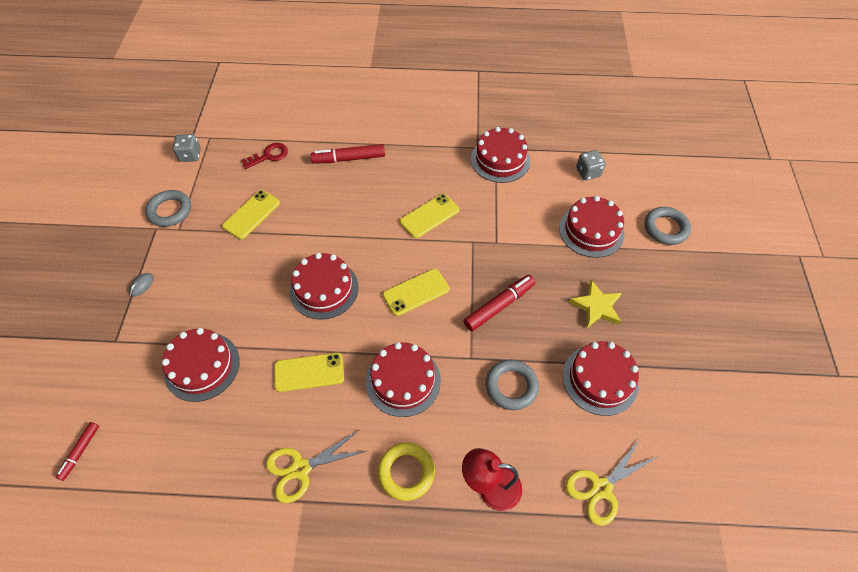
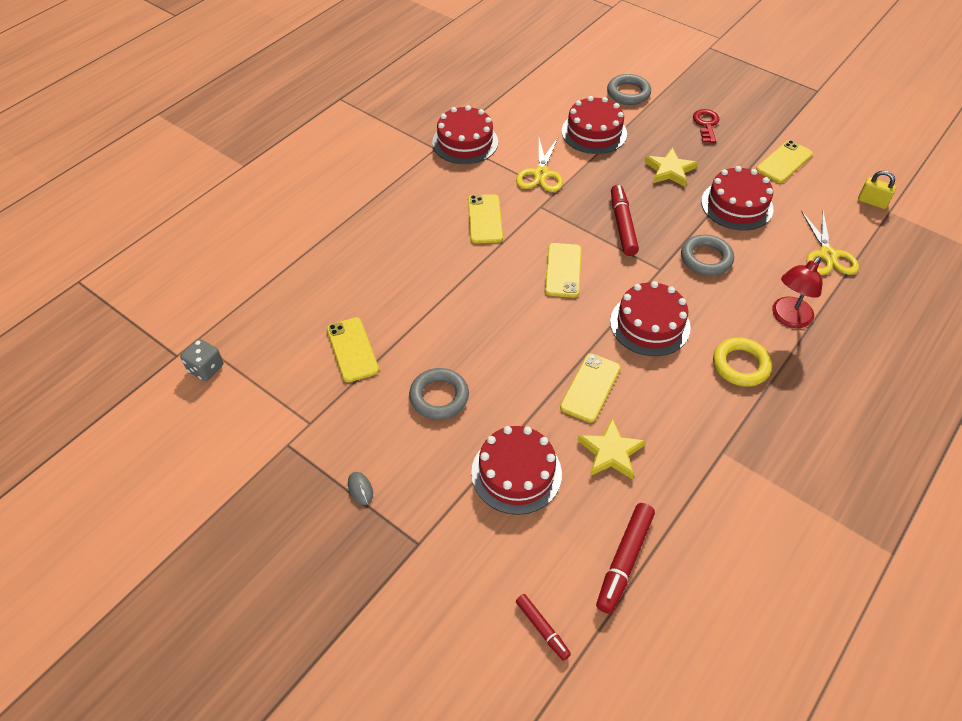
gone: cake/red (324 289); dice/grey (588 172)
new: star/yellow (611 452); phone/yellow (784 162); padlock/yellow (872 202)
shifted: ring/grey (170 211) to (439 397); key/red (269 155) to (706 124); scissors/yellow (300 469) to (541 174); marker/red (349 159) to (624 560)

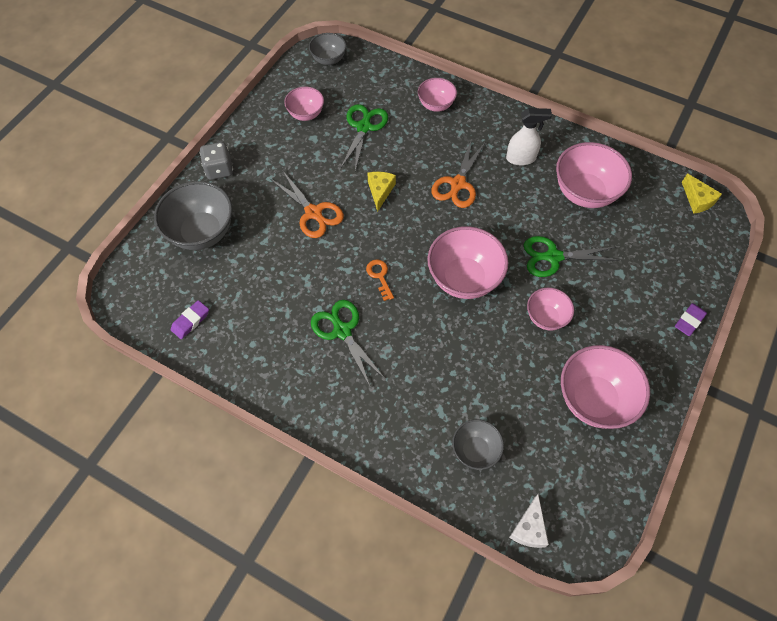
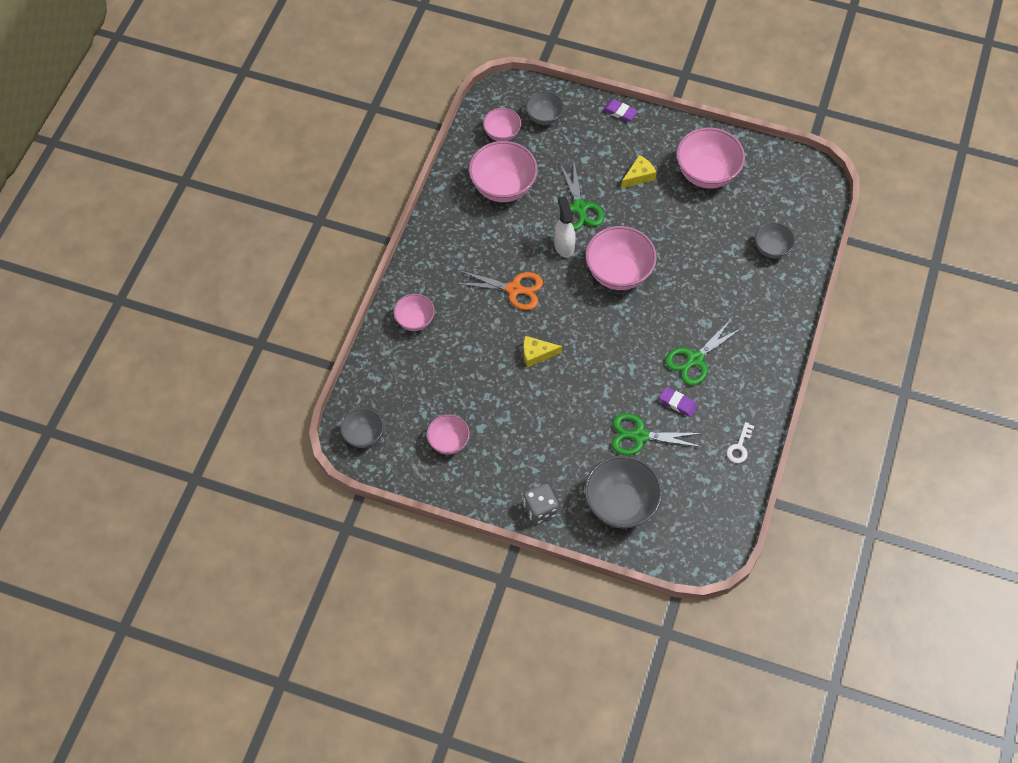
gone: scissors/orange (313 213); key/orange (380 276); cheese/white (529 528)
new: bowl/grey (544 117); key/white (739 447)
shifted: eraser/purple (190 321) to (677 403); scissors/green (364 127) to (640 436); spray bottle/white (521 158) to (564 245); bowl/pink (546 317) to (502 134); cheese/yellow (697 200) to (639 176)

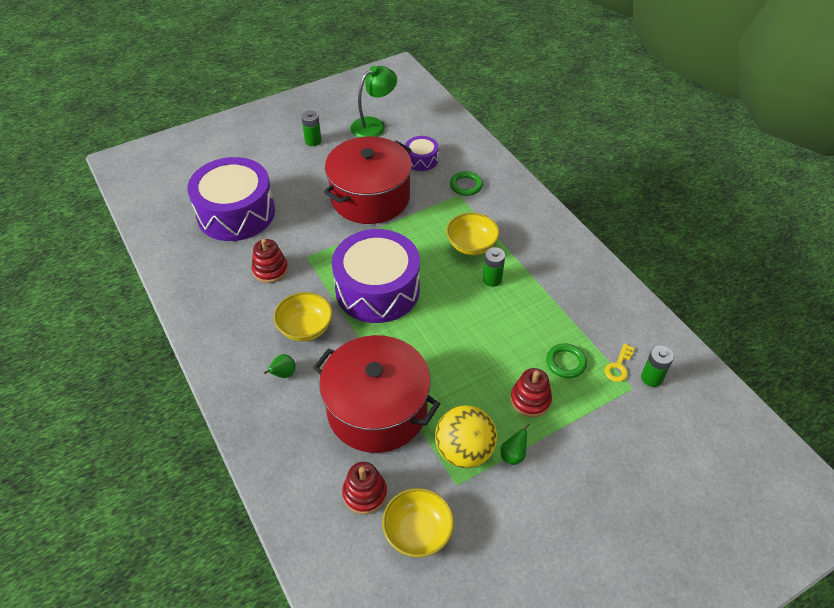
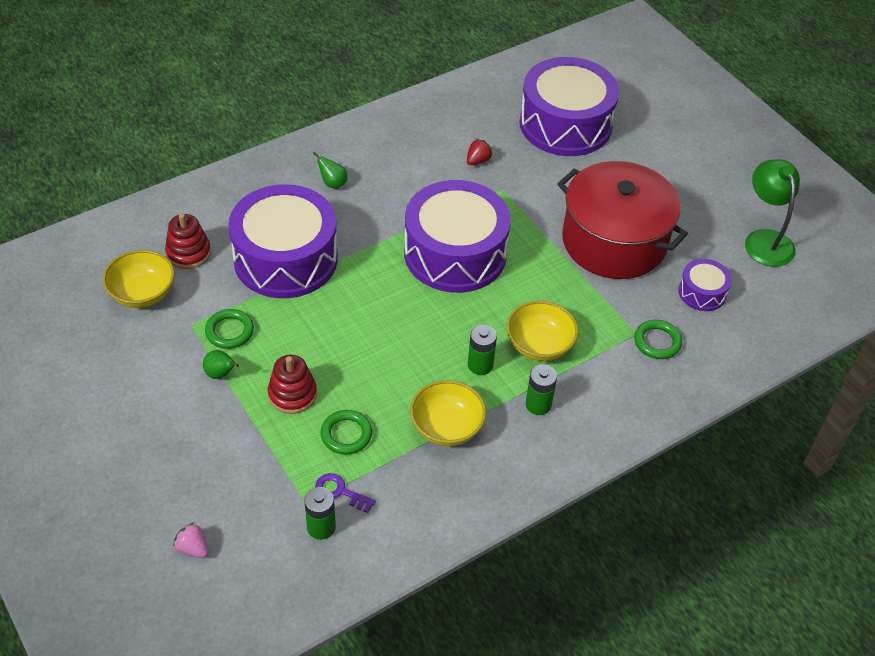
new: strawberry/pink (193 548)
shifted: bowl/yellow (305 328) to (447 427); battery/green (313 141) to (538 404)
swapped: stacking toy/red (270 270) to strawberry/red (478 161); pot/red (377 409) to drum/purple (285 259); ball/yellow (464 451) to ring/green (229 331)
repainted: key/yellow (618 366) to key/purple (340 492)
rotated: lamp/green (374 125) = (765 240) 150 degrees counterclockwise

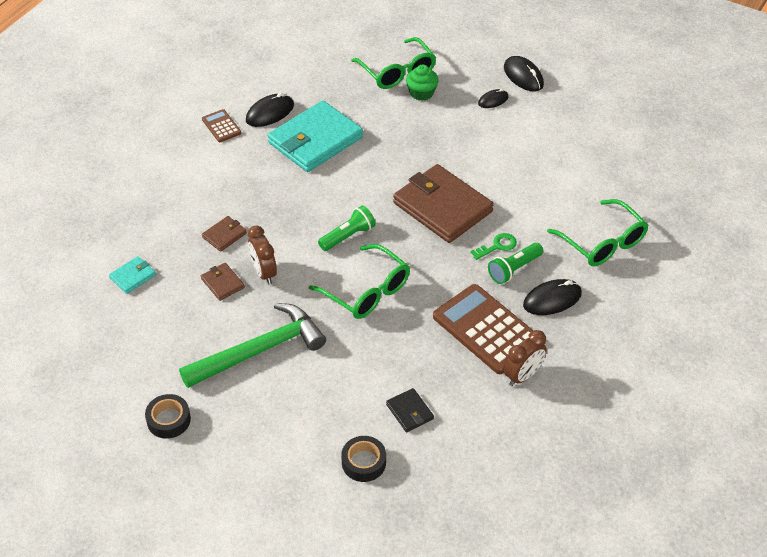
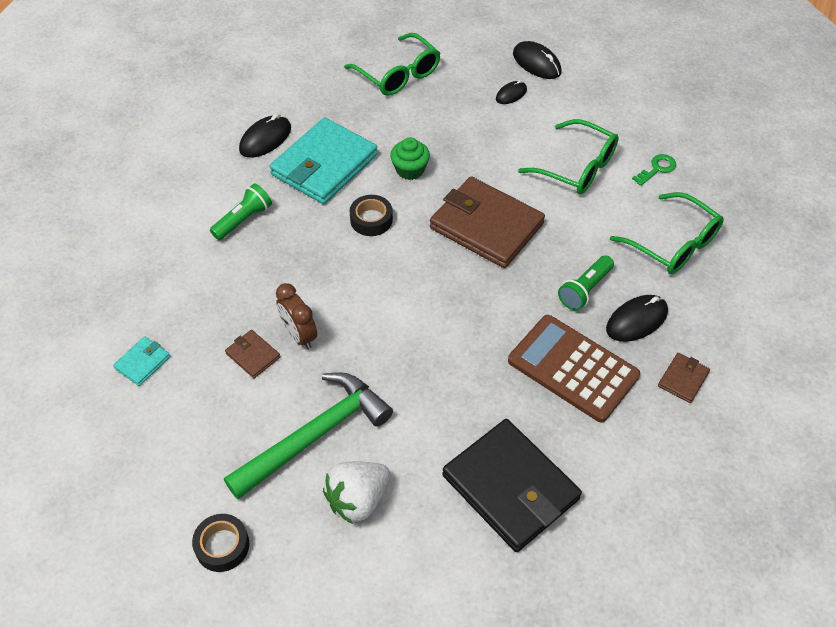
gone: calculator/brown (221 126); clock/brown (523 376)
new: strawberry/white (358 500)
shifted: wallet/brown (224 235) to (683 379); glasses/green (367 291) to (577 167); flashlight/green (348 236) to (243 220); tape/black (364 462) to (371 220); cupcake/green (421 93) to (410 170); key/green (497 246) to (657 169)
scaled: wallet/black (409 412) = (510 487) x2.29

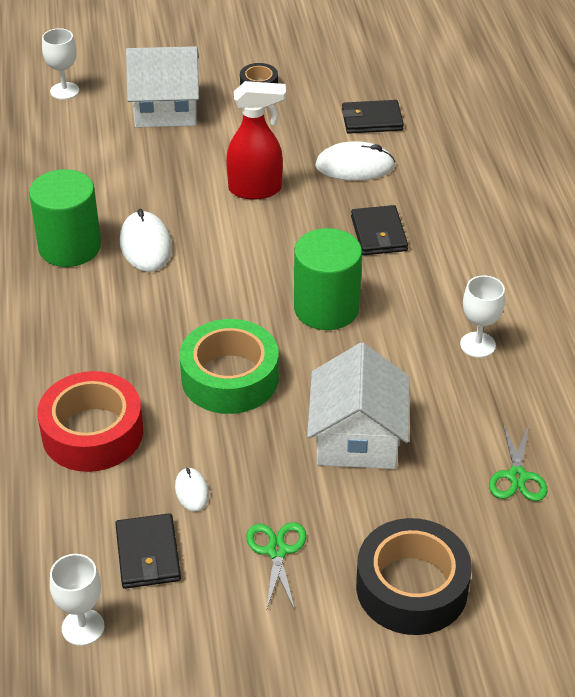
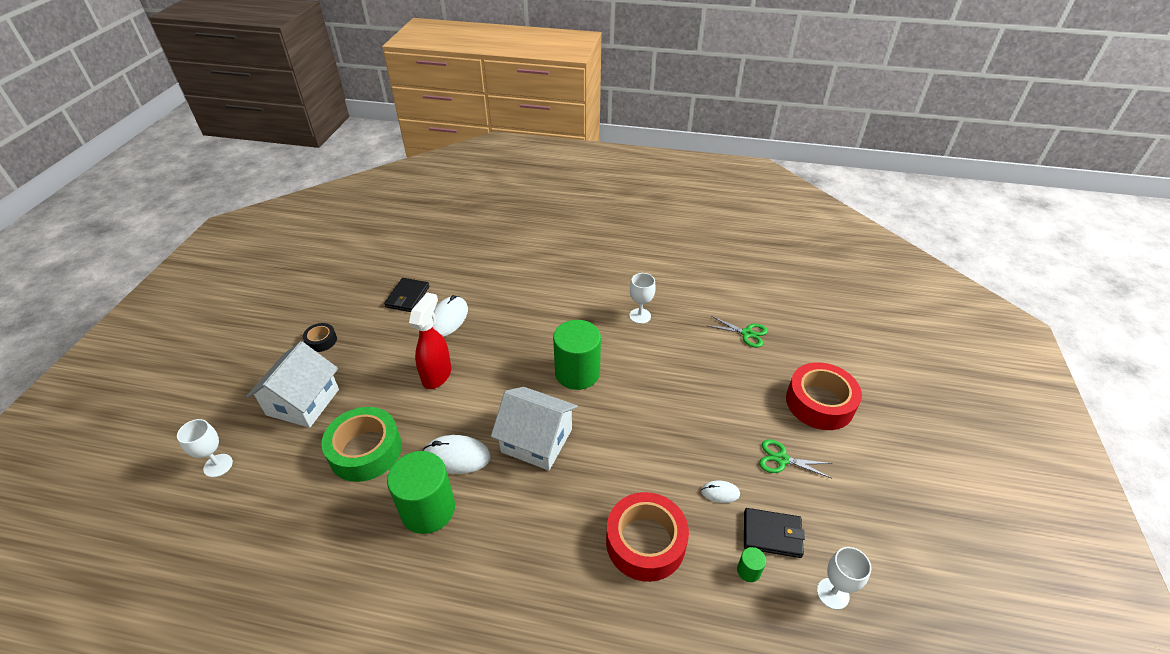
gone: wallet/black (379 234)
new: cylinder/green (748 571)
shifted: tape/green (230 378) to (365 450); house/white (357 438) to (536 440)
repainted: tape/black (411 587) to tape/red (819 403)

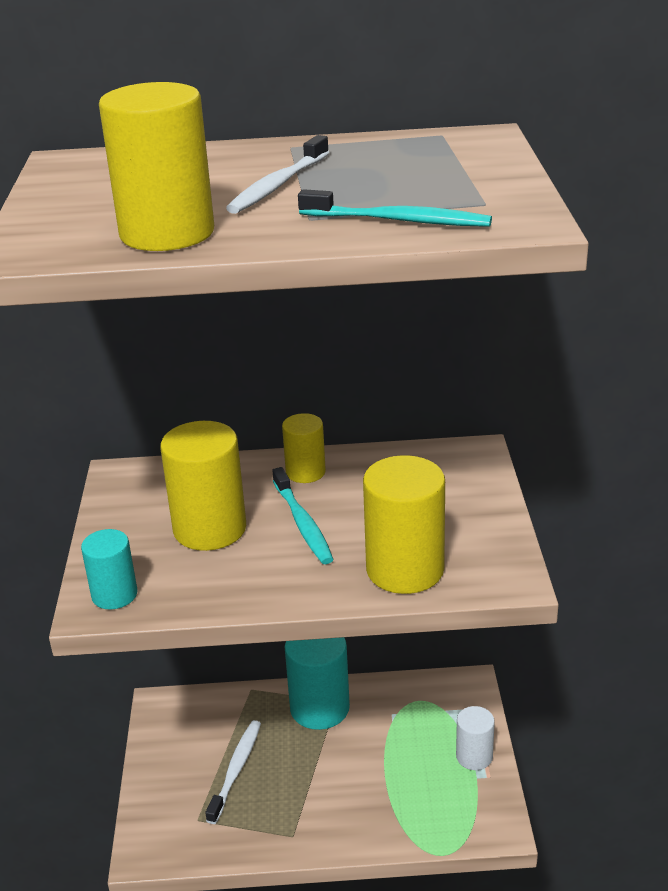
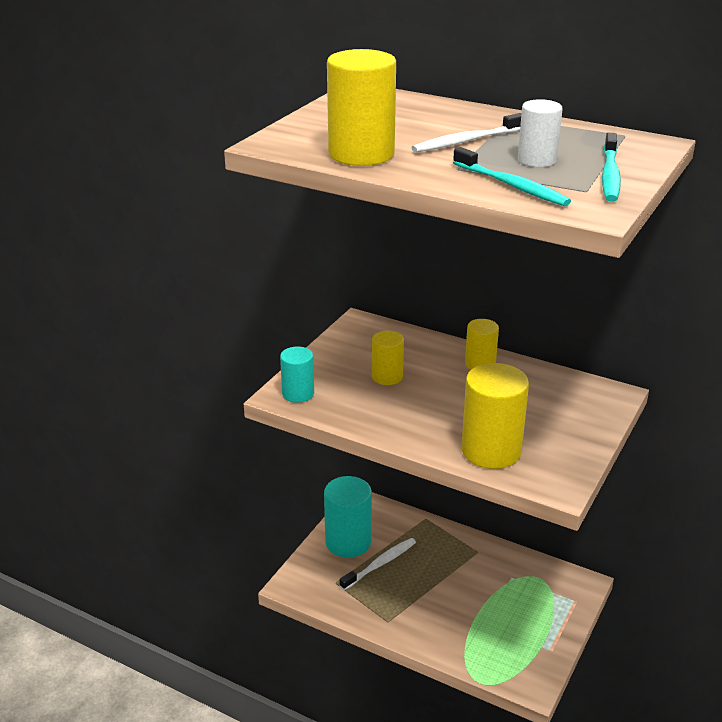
shifted: toothbrush/turquoise (303 523) to (610 175); cylinder/turquoise (319 708) to (348 542); cylinder/white (474 756) to (537 160)
scaled: cylinder/yellow (210 529) = (387 377) x0.58

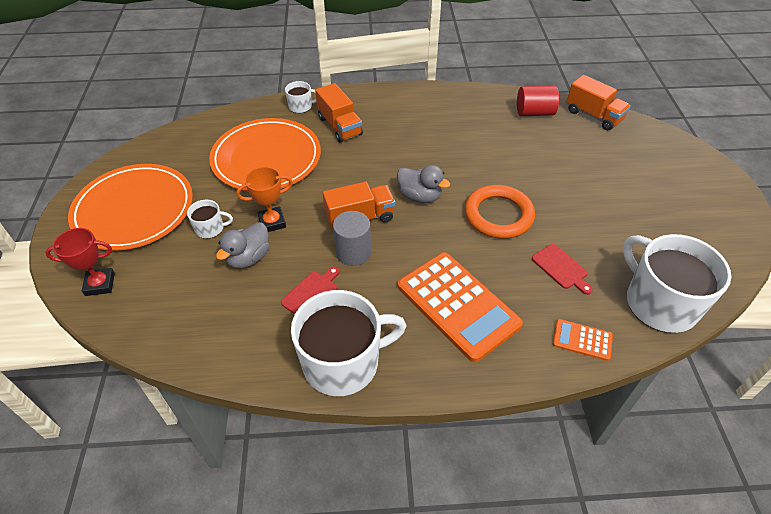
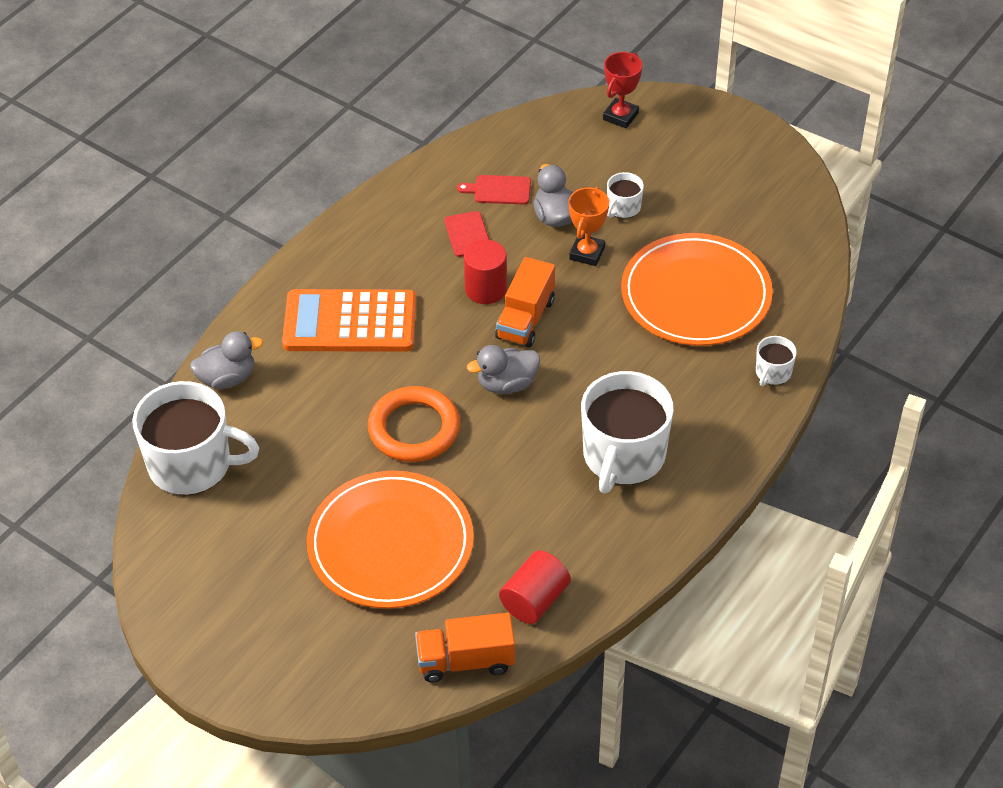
gone: truck/orange (339 126)
shifted: plate/orange (134 210) to (390 544); mug/white (343 362) to (623 456); cutting board/red (561 268) to (499 190)
swapped: calculator/orange (582 340) to duck/grey (227 378)
repainted: cylinder/grey (353 252) to cylinder/red (485 289)

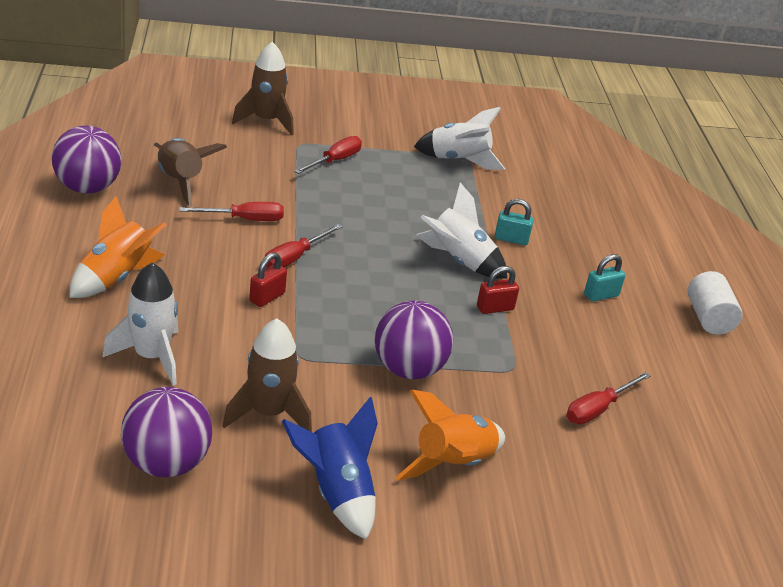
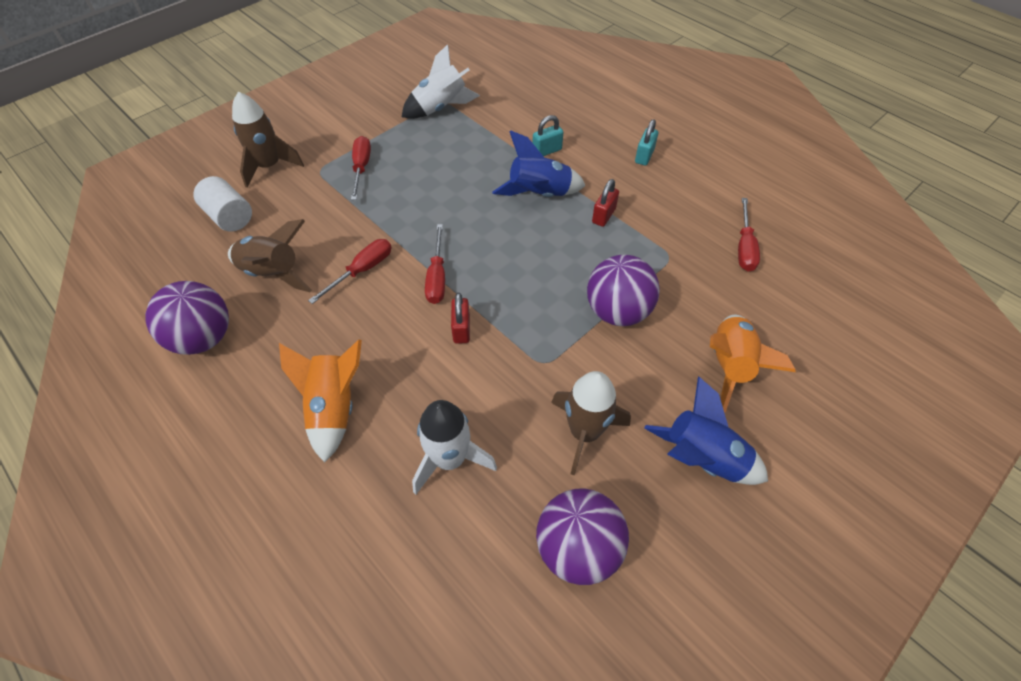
shifted: cylinder/white (708 318) to (229 217)
repainted: rocket/white (458 261) to rocket/blue (539 194)

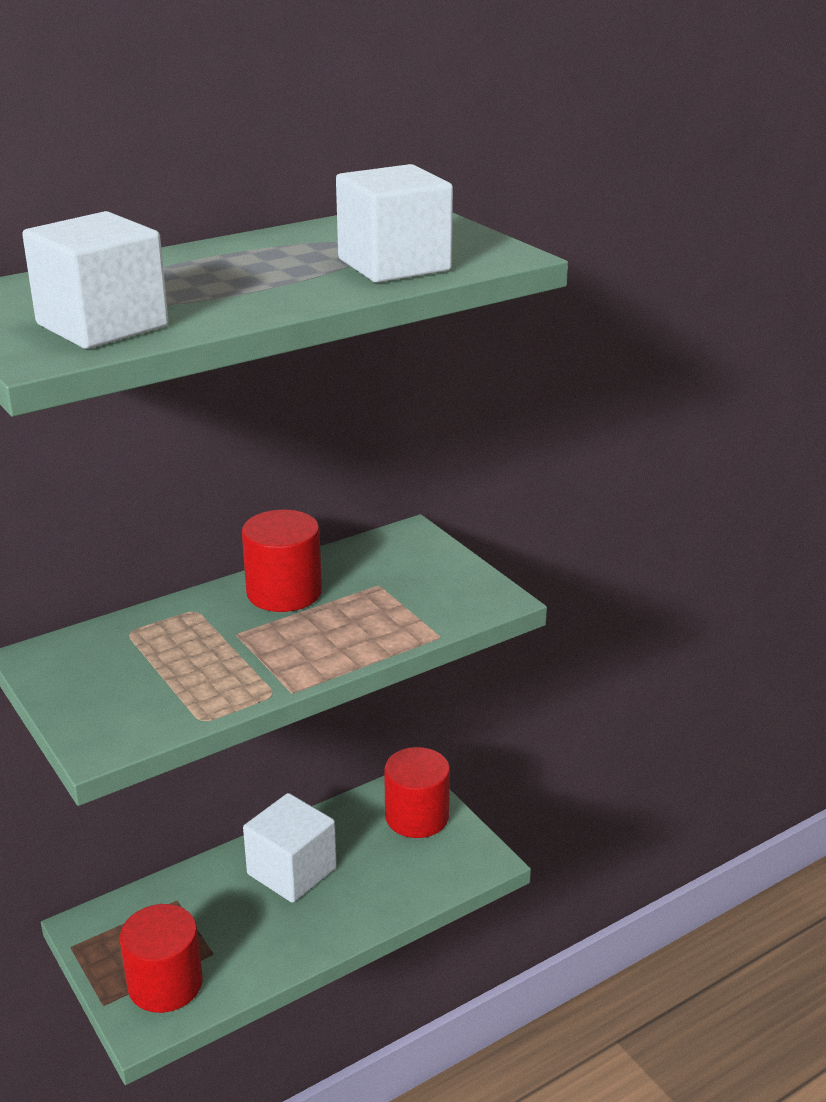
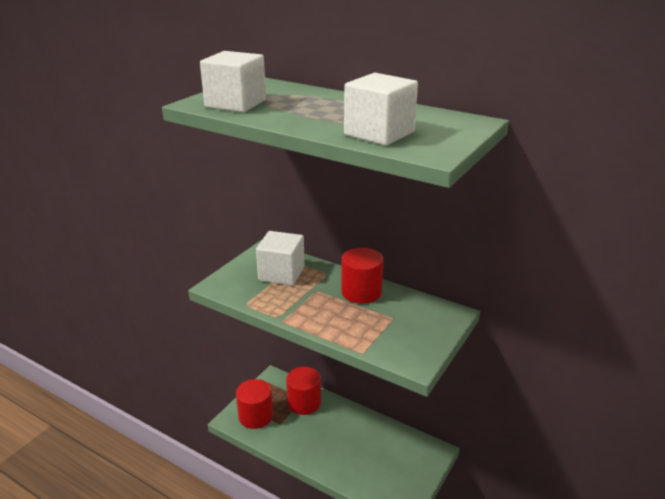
shifted: cube/white (292 871) to (281 273); cylinder/red (417 816) to (304 403)

